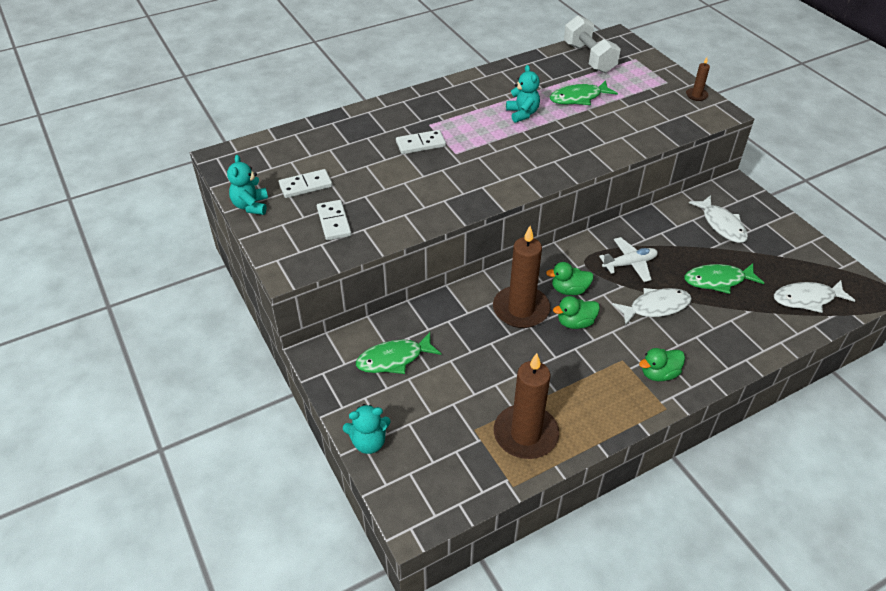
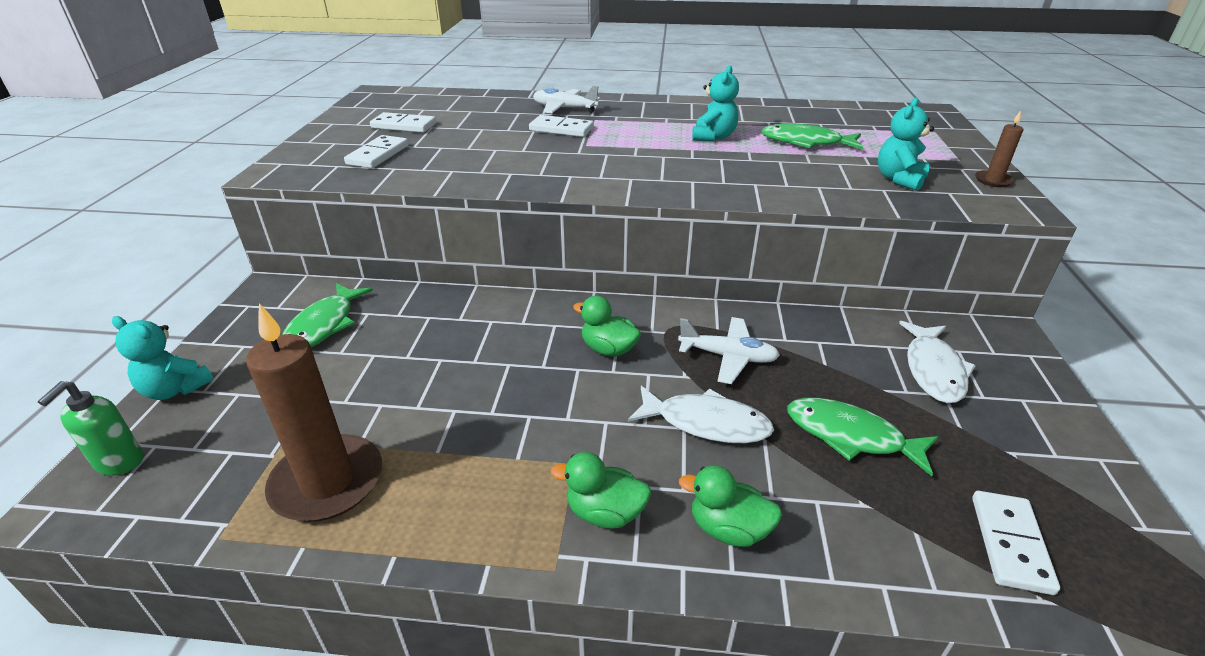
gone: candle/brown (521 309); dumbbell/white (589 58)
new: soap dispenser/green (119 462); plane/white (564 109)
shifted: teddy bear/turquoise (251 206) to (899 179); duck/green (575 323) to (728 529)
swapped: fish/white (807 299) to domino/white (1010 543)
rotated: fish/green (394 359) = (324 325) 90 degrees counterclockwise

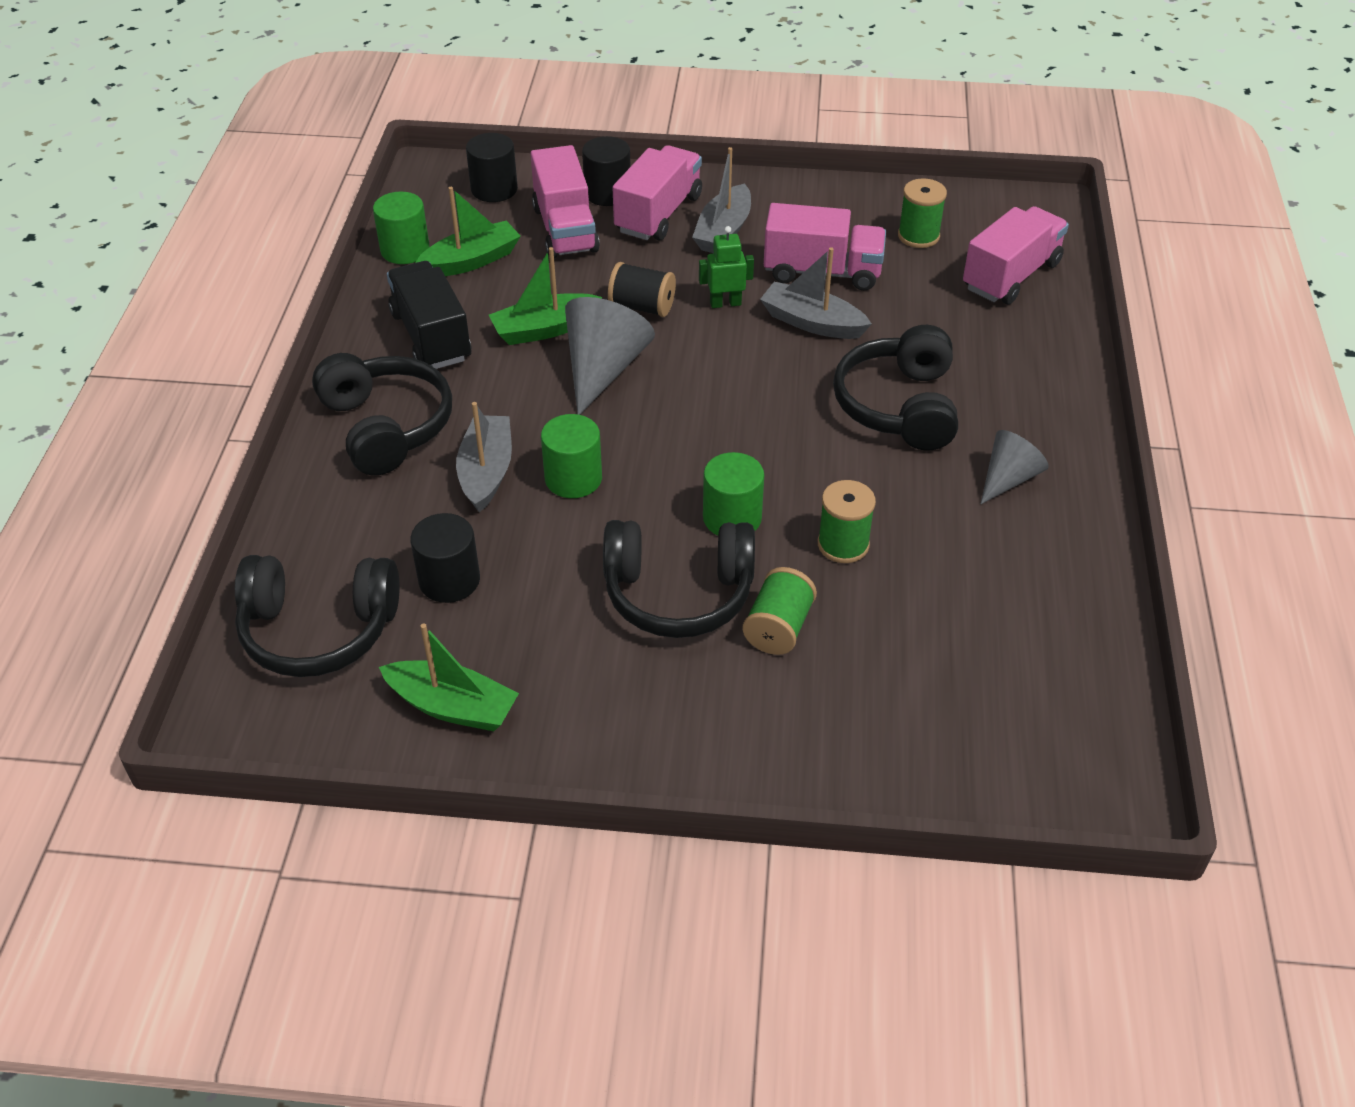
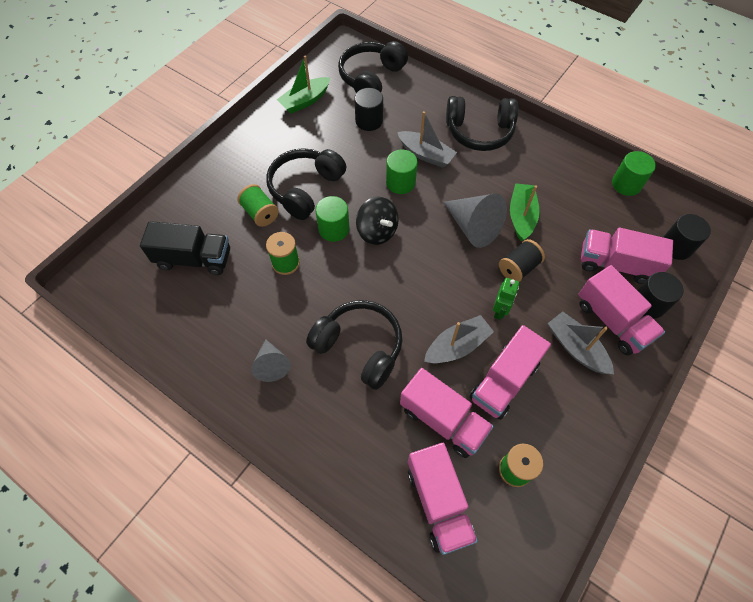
gone: boat/green (471 261)
new: spinning top/black (377 231); truck/pink (443 420)
shifted: truck/black (431 336) to (194 259)

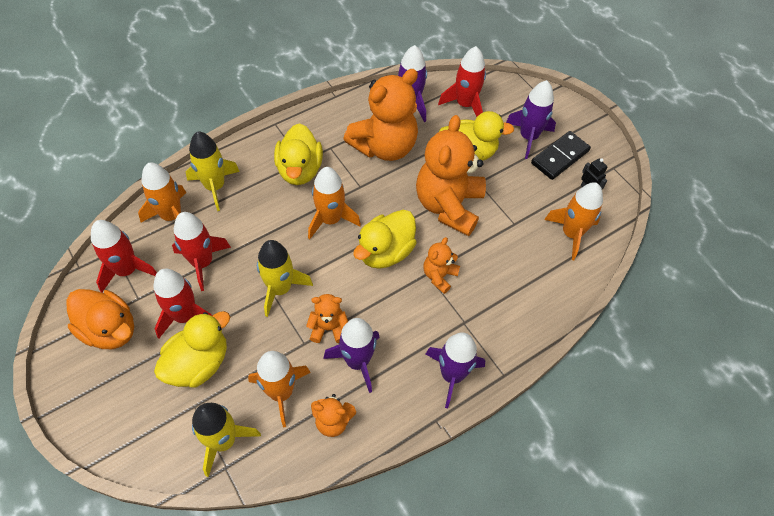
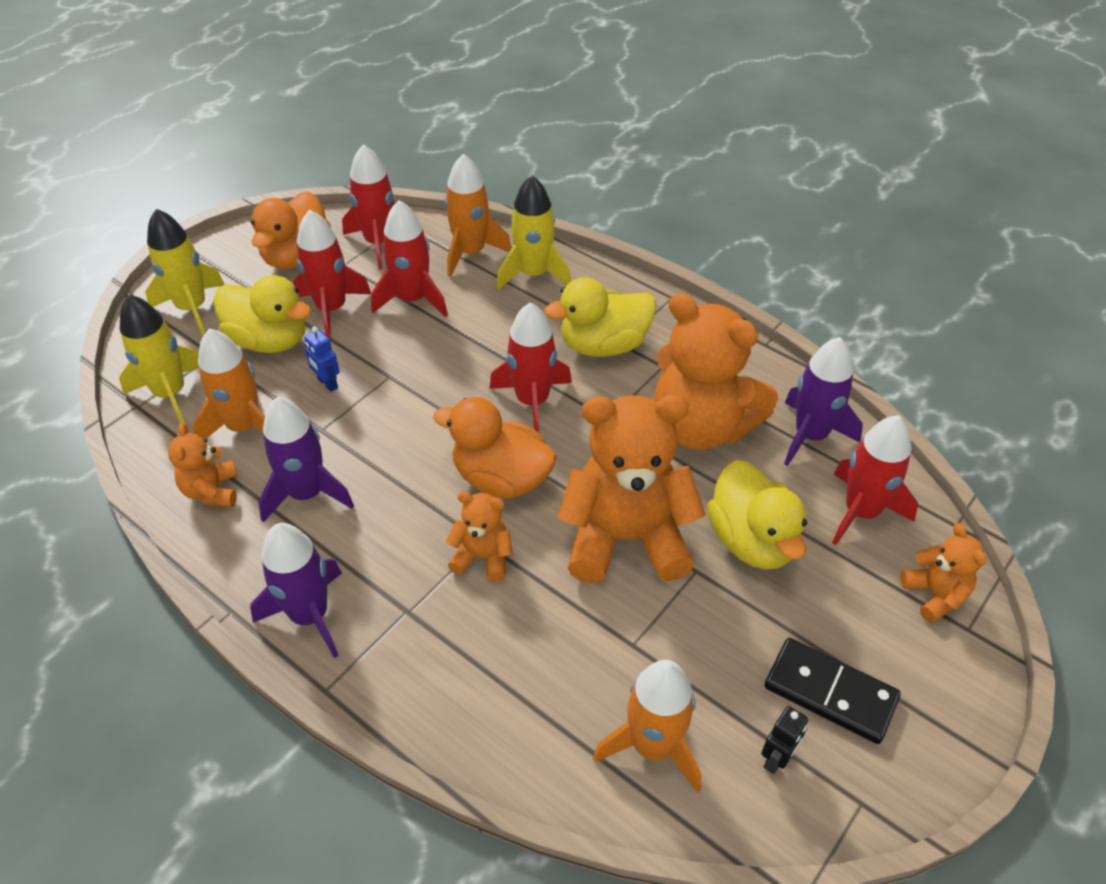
gone: rocket/purple (528 137)
new: robot/blue (327 383)
shifted: rocket/yellow (280 289) to (192 308); teddy bear/orange (328 328) to (935 595)
repainted: rocket/orange (330 219) to rocket/red (532 401); duck/yellow (385 252) to duck/orange (501 478)

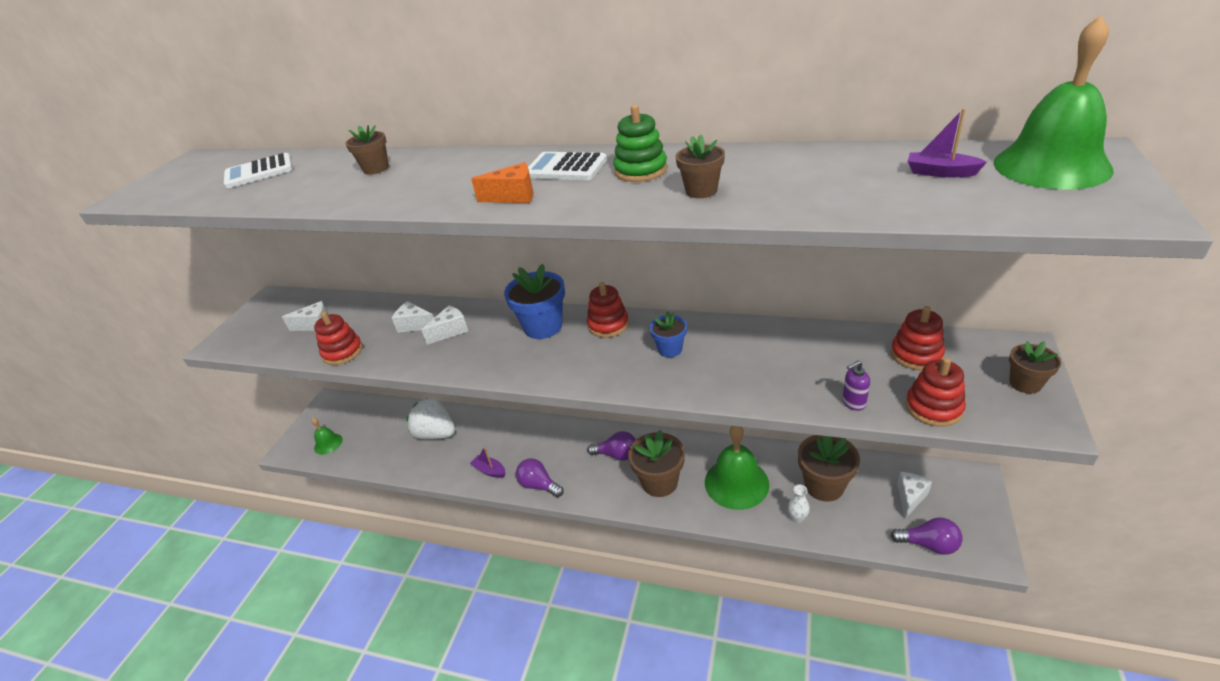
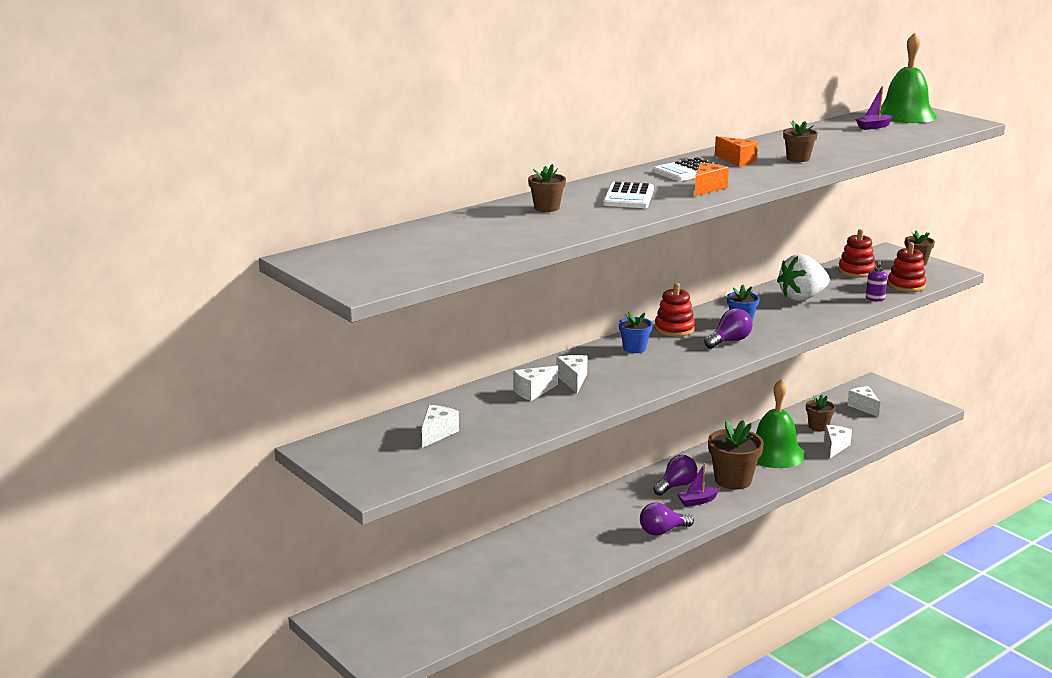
gone: bell/green (328 443); stacking toy/red (343 352)
shifted: calculator/white (259 172) to (628 197); strawberry/white (436 434) to (802 297); boat/purple (490 470) to (697 501); light bulb/purple (929 544) to (729 341)
swapped: stacking toy/green (640 170) to cheese/orange (737 160); vase/white (797 518) to cheese/white (835 447)
scaled: flower pot/blue (543 326) = (634 348) x0.57; flower pot/brown (824 486) = (818 427) x0.57

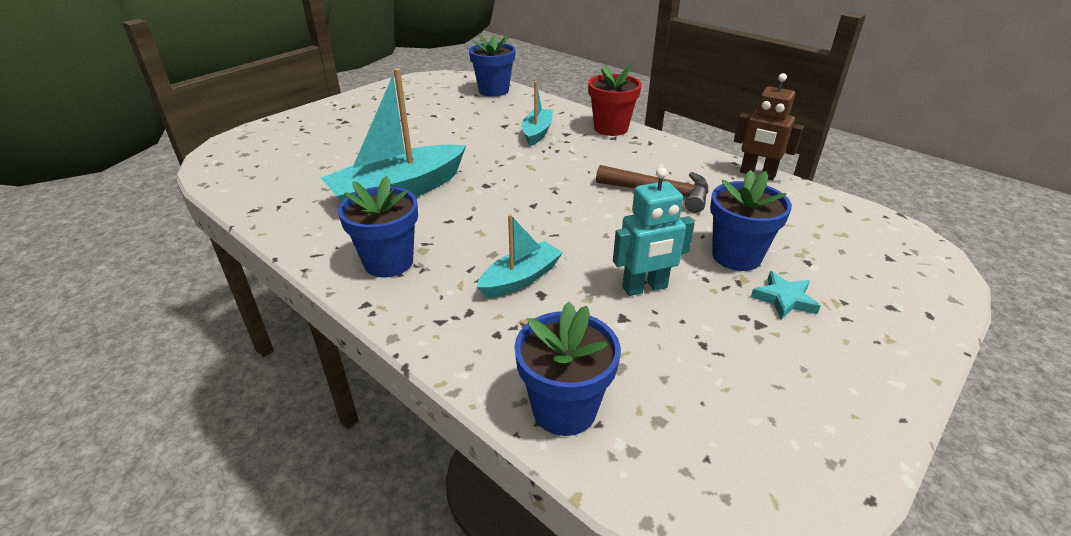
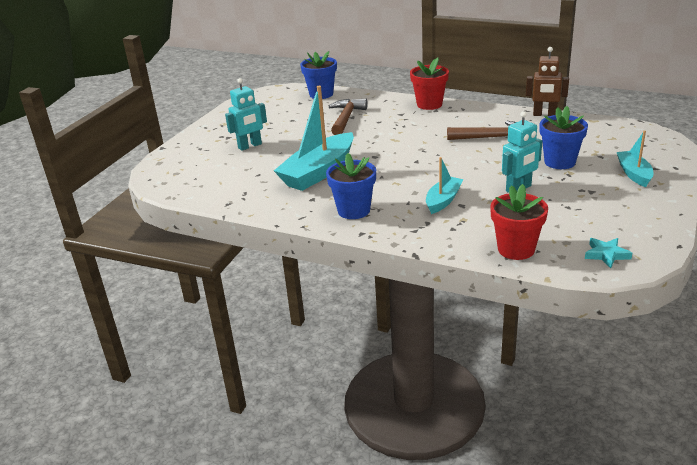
new: robot/turquoise (250 146); hammer/brown (346 118)
shifted: boat/turquoise (537 133) to (634 174); star/turquoise (784 299) to (606 254)
repainted: flower pot/blue (564 409) to flower pot/red (516 249)

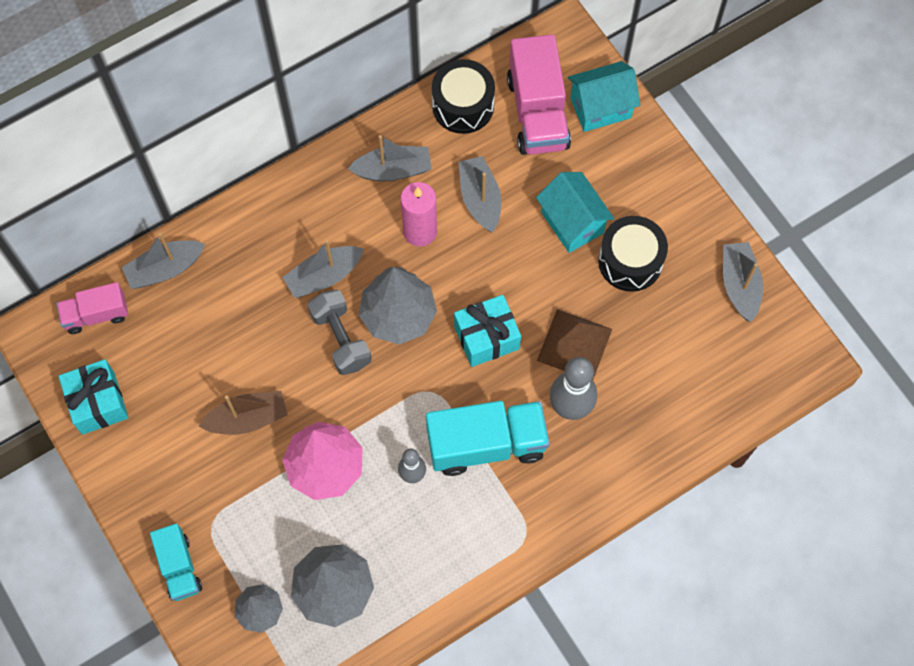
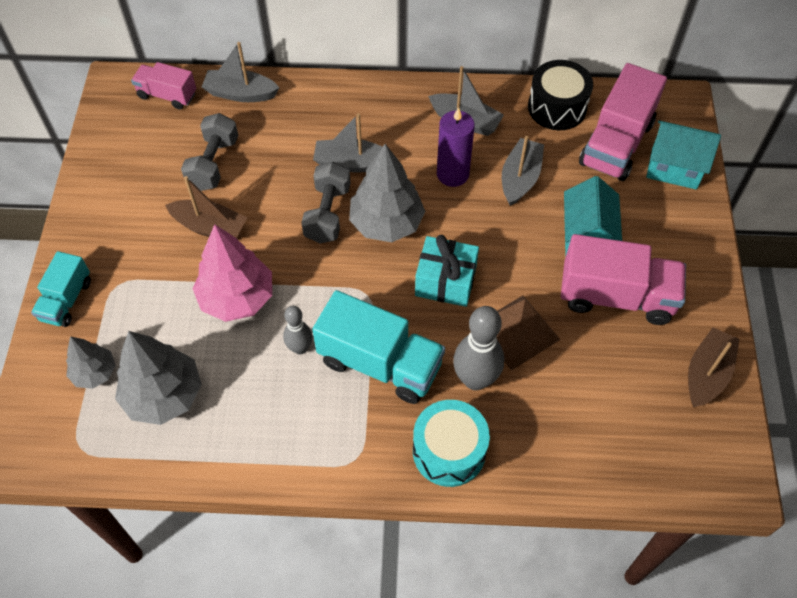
gone: gift/turquoise (98 403)
new: dumbbell/grey (213 163); drum/turquoise (449 451)
swapped: drum/black (630 261) to truck/pink (616 296)
repainted: candle/pink (420 231) to candle/purple (452 174); boat/grey (739 285) to boat/brown (706 374)

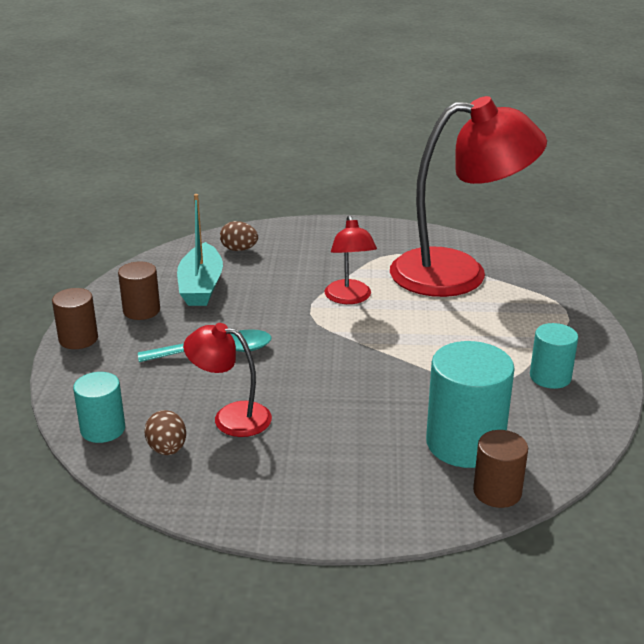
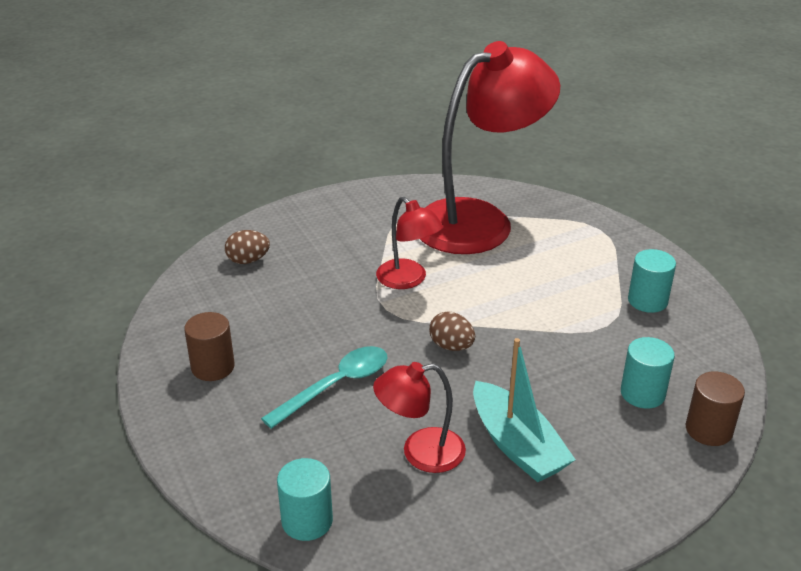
gone: cylinder/brown (78 339)
shifted: egg/brown (167 449) to (451 346); boat/turquoise (201 286) to (517 445)
scaled: cylinder/turquoise (465 443) = (642 393) x0.58

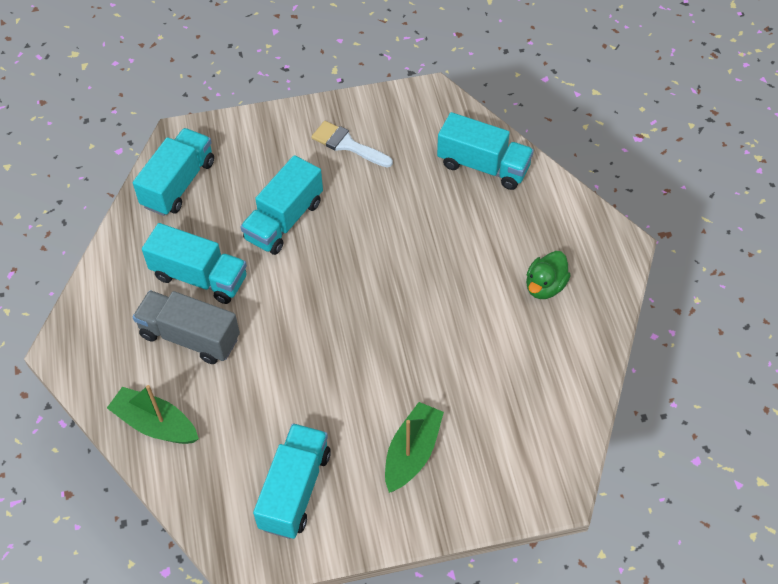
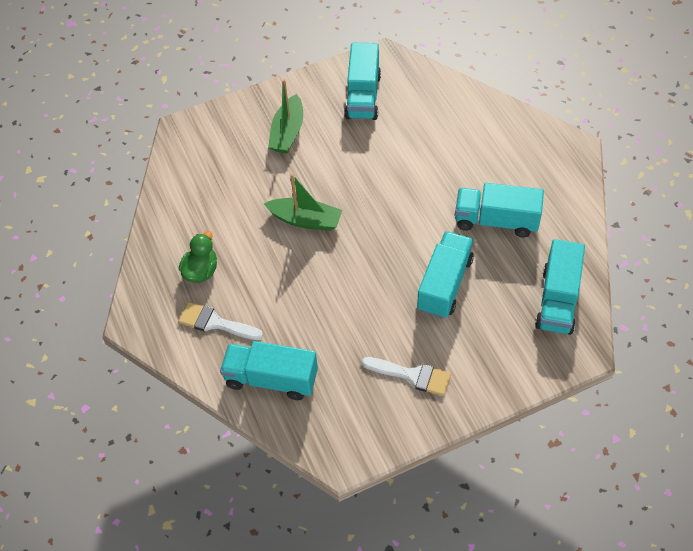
gone: truck/grey (190 337)
new: brush/white (215 323)
shifted: boat/green (155 424) to (305 220)

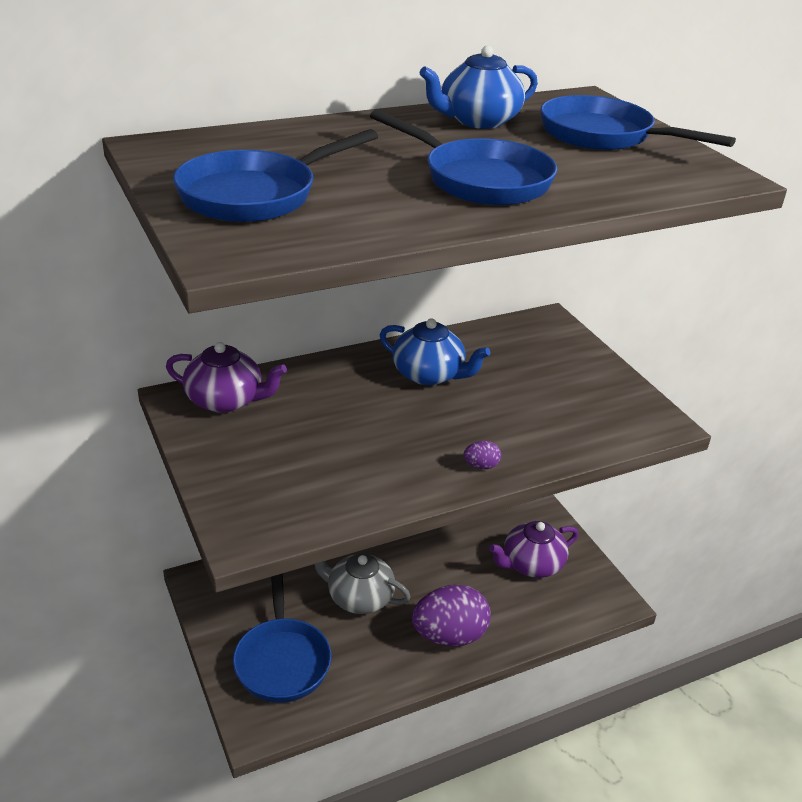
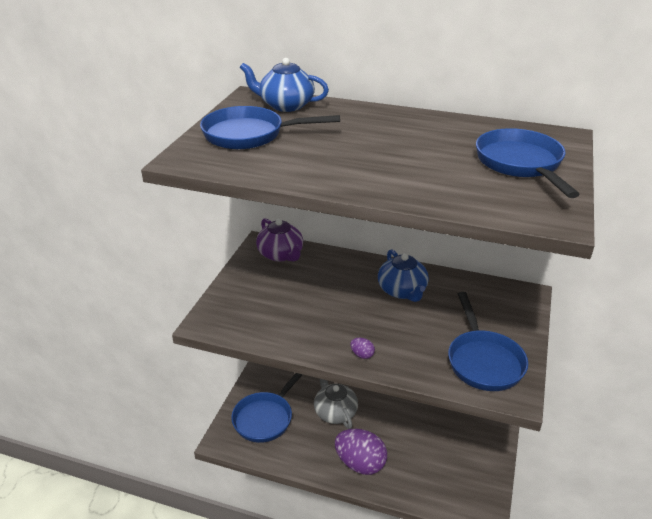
gone: teapot/purple (531 564)
shifted: pan/blue (479 180) to (483 361); teapot/blue (478 121) to (285 105)

